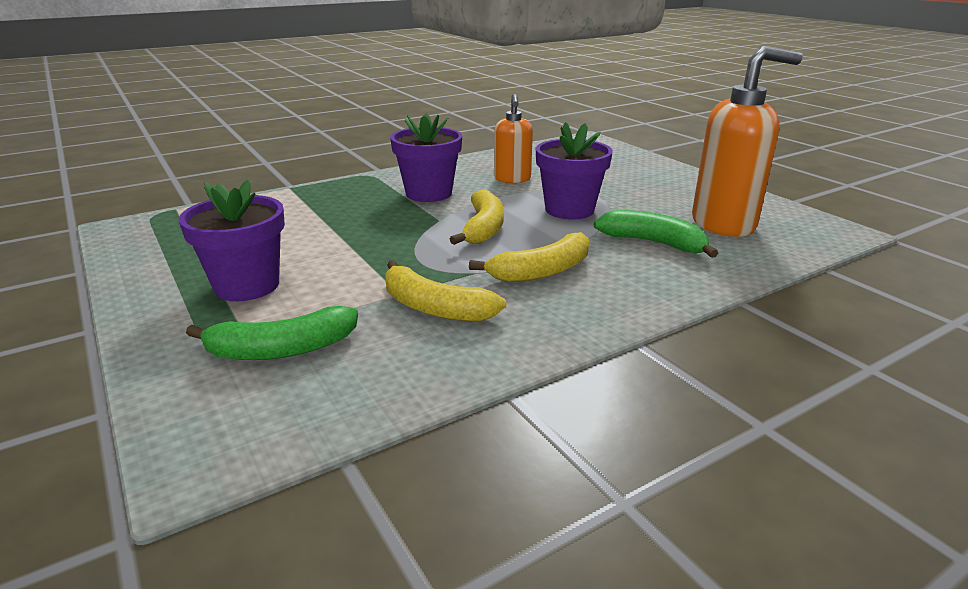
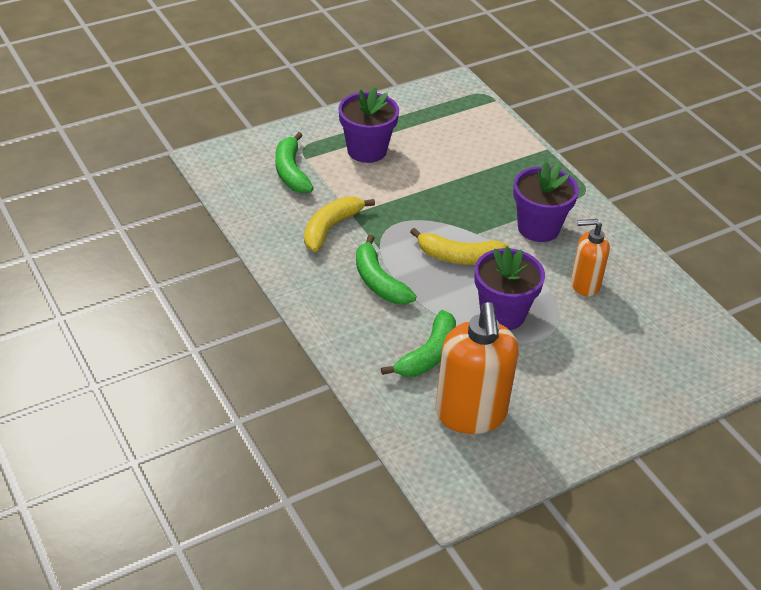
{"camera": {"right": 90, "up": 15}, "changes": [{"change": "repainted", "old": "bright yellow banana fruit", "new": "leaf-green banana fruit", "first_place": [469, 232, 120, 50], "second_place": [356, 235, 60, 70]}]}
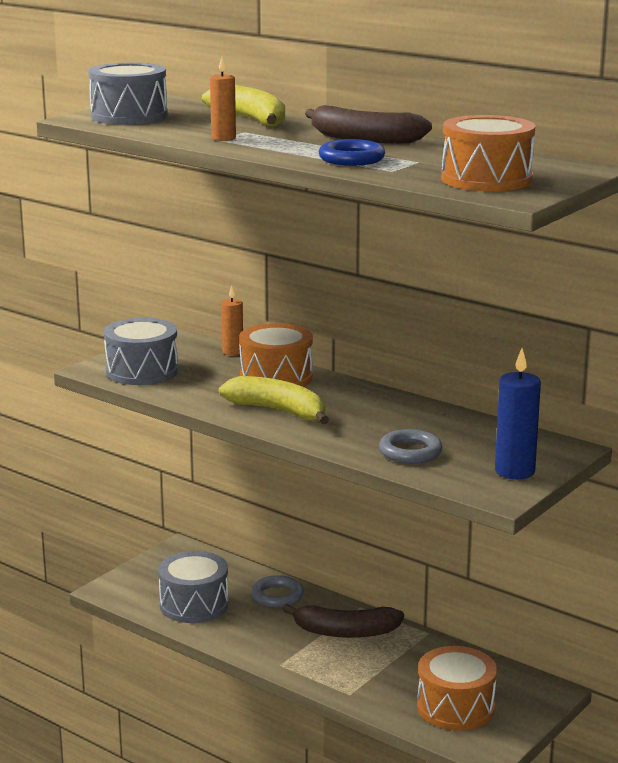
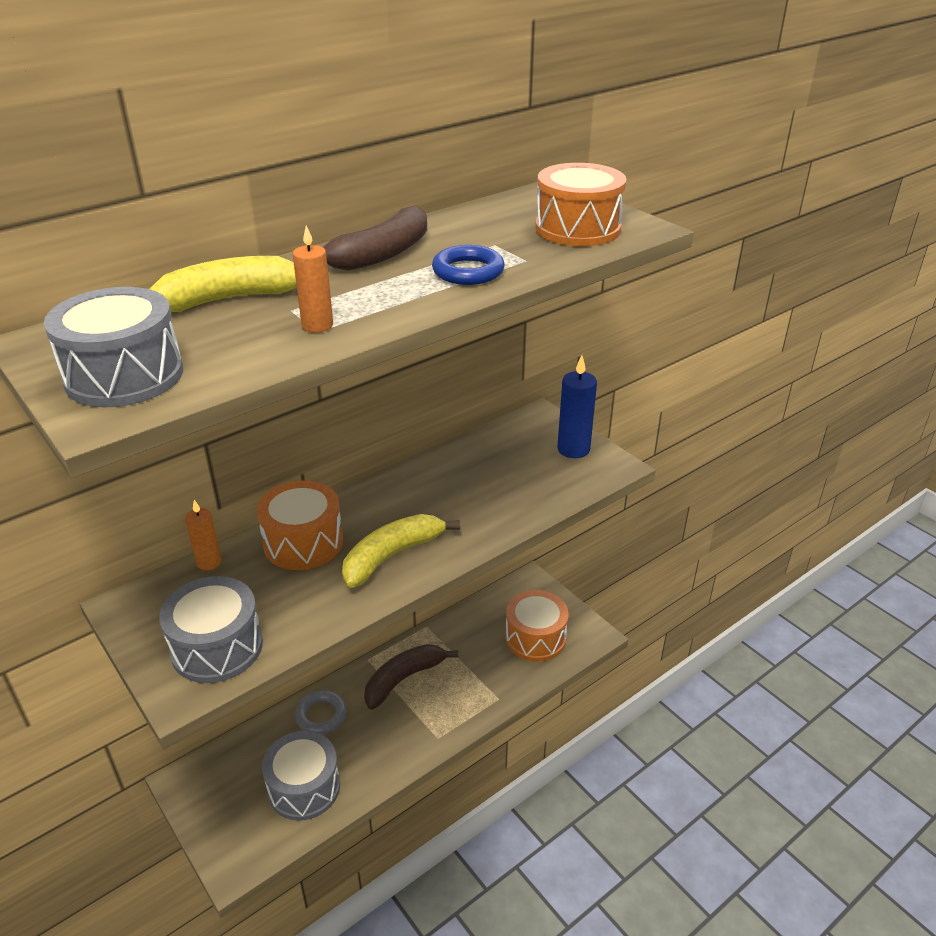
{"camera": {"right": -75, "up": 15}, "changes": [{"change": "gone", "old": "ash-grey ring", "first_place": [379, 429, 63, 35]}, {"change": "rotated", "old": "russet banana fruit", "first_place": [282, 604, 122, 34], "second_place": [364, 644, 94, 65], "degrees": -150}]}
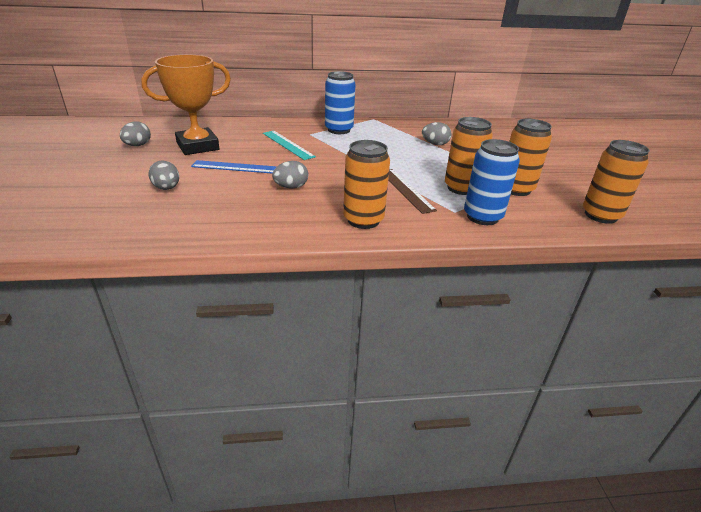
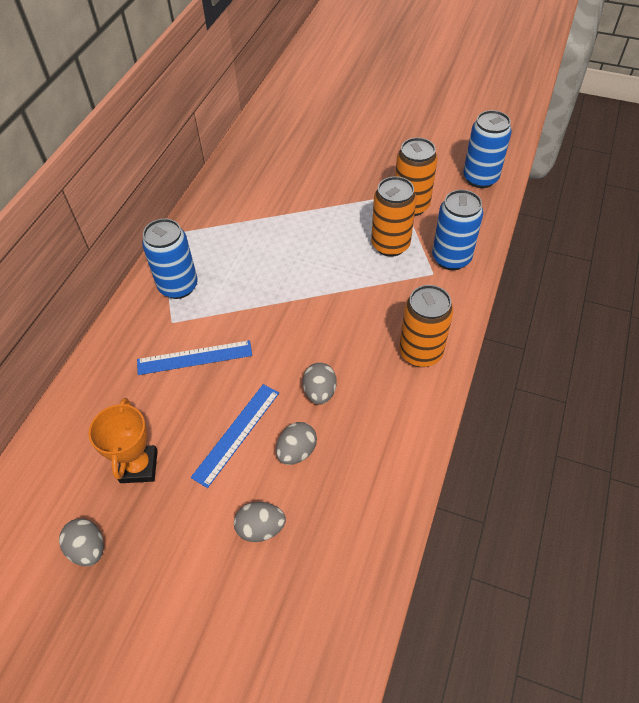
{"camera": {"right": -60, "up": 20}, "changes": [{"change": "scaled", "old": "bright orange award cup", "first_place": [141, 55, 90, 100], "second_place": [88, 398, 70, 85], "factor": 0.65}, {"change": "shifted", "old": "ash-grey egg", "first_place": [422, 122, 30, 23], "second_place": [276, 422, 41, 43]}, {"change": "repainted", "old": "turquoise ruler", "new": "blue ruler", "first_place": [263, 131, 53, 29], "second_place": [137, 340, 115, 35]}, {"change": "repainted", "old": "bright orange soda can", "new": "blue soda can", "first_place": [583, 140, 67, 84], "second_place": [463, 110, 49, 78]}, {"change": "gone", "old": "russet ruler", "first_place": [388, 169, 49, 45]}]}
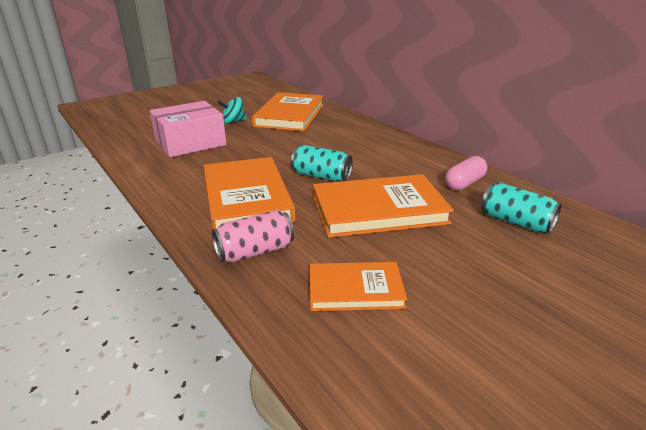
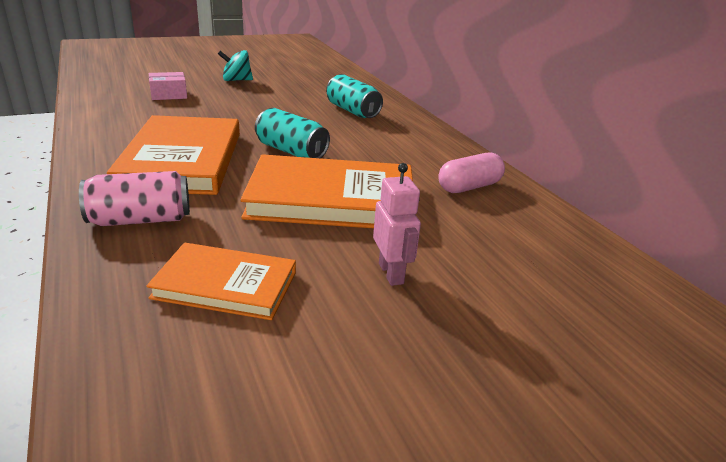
{"camera": {"right": 10, "up": 0}, "changes": [{"change": "gone", "old": "bright orange hardcover", "first_place": [252, 92, 72, 39]}, {"change": "scaled", "old": "rosy parcel", "first_place": [150, 101, 77, 56], "second_place": [149, 72, 38, 28], "factor": 0.48}, {"change": "shifted", "old": "turquoise soda can", "first_place": [481, 182, 81, 51], "second_place": [326, 74, 57, 44]}, {"change": "new", "new": "rosy robot", "second_place": [373, 163, 48, 123]}]}
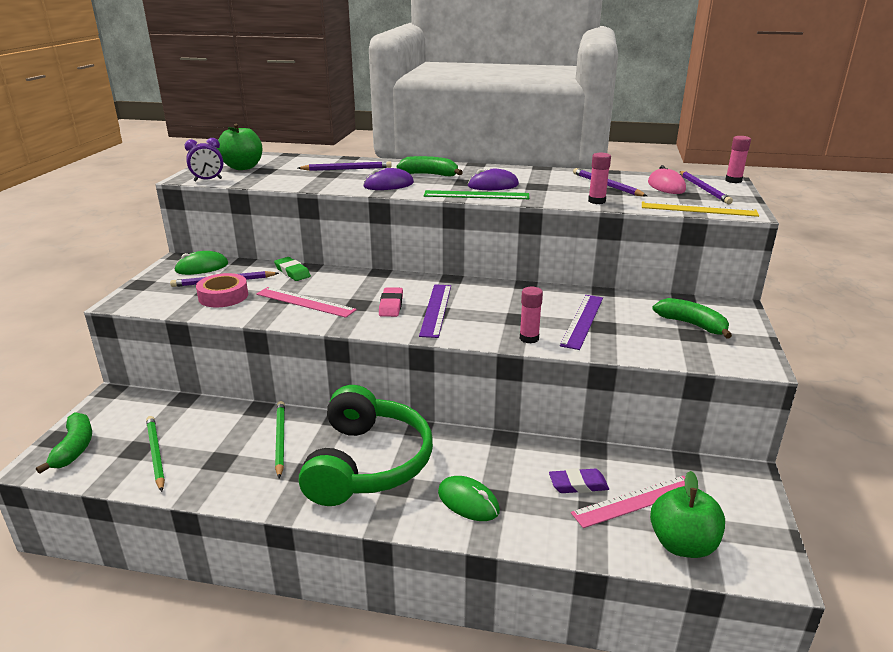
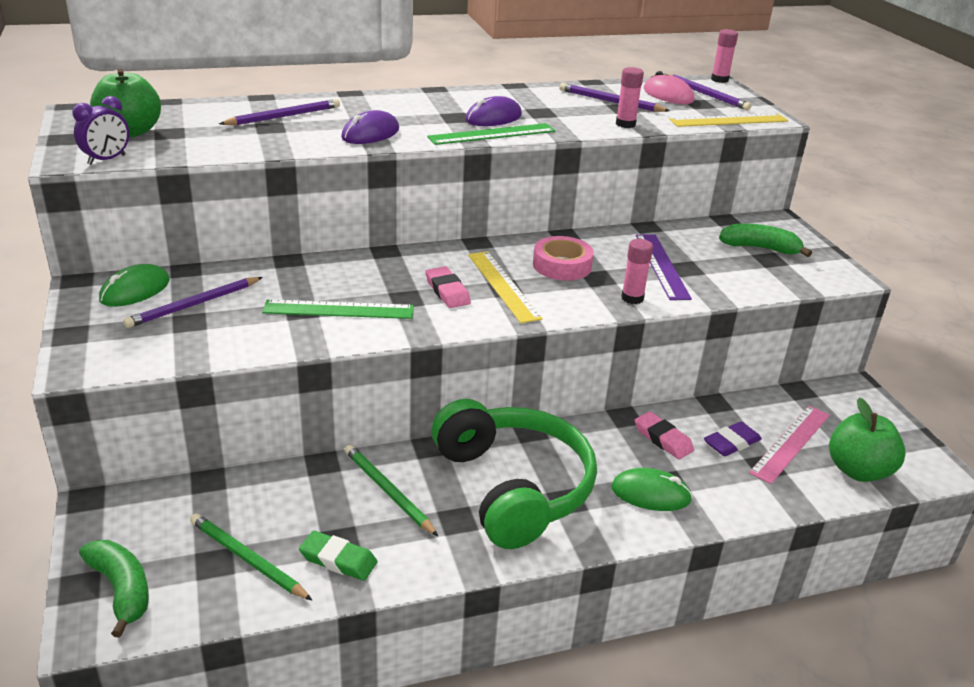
{"camera": {"right": -30, "up": 5}, "changes": [{"change": "gone", "old": "leaf-green banana fruit", "first_place": [397, 156, 66, 20]}, {"change": "shifted", "old": "leaf-green pencil eraser", "first_place": [274, 257, 37, 24], "second_place": [299, 531, 78, 50]}, {"change": "shifted", "old": "rosy roll of tape", "first_place": [196, 273, 52, 34], "second_place": [533, 236, 61, 45]}, {"change": "repainted", "old": "purple ruler", "new": "bright yellow ruler", "first_place": [419, 284, 32, 54], "second_place": [468, 251, 75, 72]}, {"change": "repainted", "old": "rosy ruler", "new": "leaf-green ruler", "first_place": [256, 287, 100, 31], "second_place": [262, 299, 152, 20]}, {"change": "new", "new": "rosy pencil eraser", "second_place": [635, 411, 59, 48]}]}
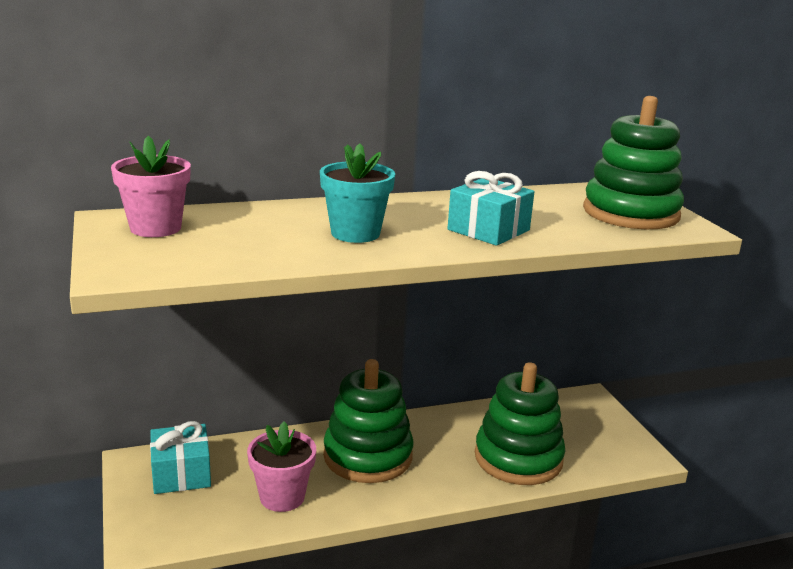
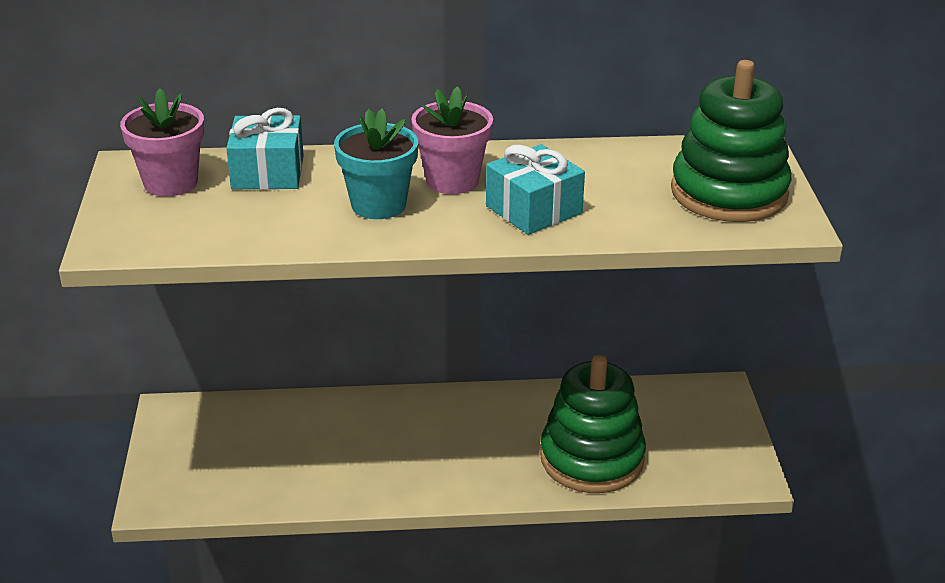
{"camera": {"right": 15, "up": 10}, "changes": [{"change": "gone", "old": "leaf-green stacking rings", "first_place": [323, 359, 91, 124]}, {"change": "shifted", "old": "turquoise wrapped gift", "first_place": [150, 421, 61, 73], "second_place": [226, 108, 78, 82]}, {"change": "shifted", "old": "rosy plant pot", "first_place": [247, 421, 69, 91], "second_place": [411, 86, 82, 108]}]}
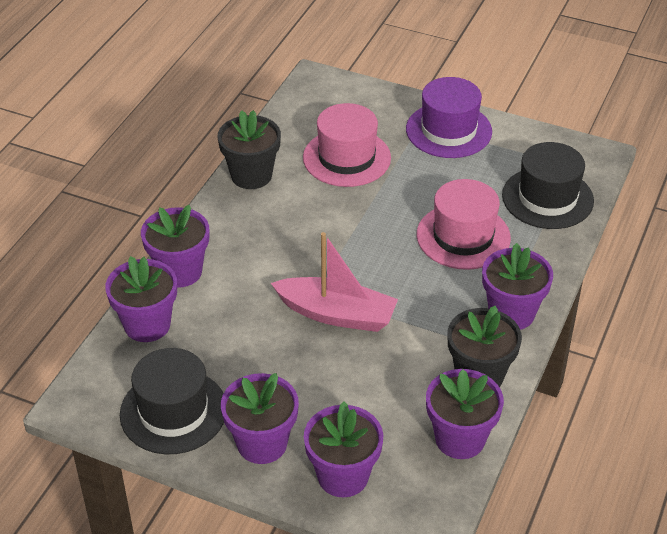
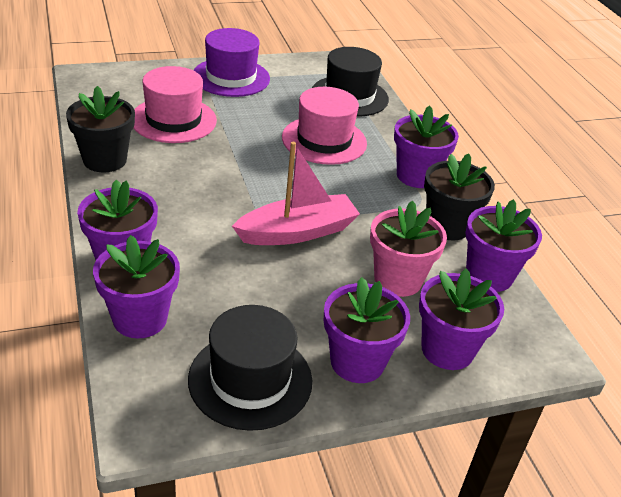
{"camera": {"right": -45, "up": -5}, "changes": [{"change": "new", "new": "rosy plant pot", "second_place": [370, 201, 77, 96]}]}
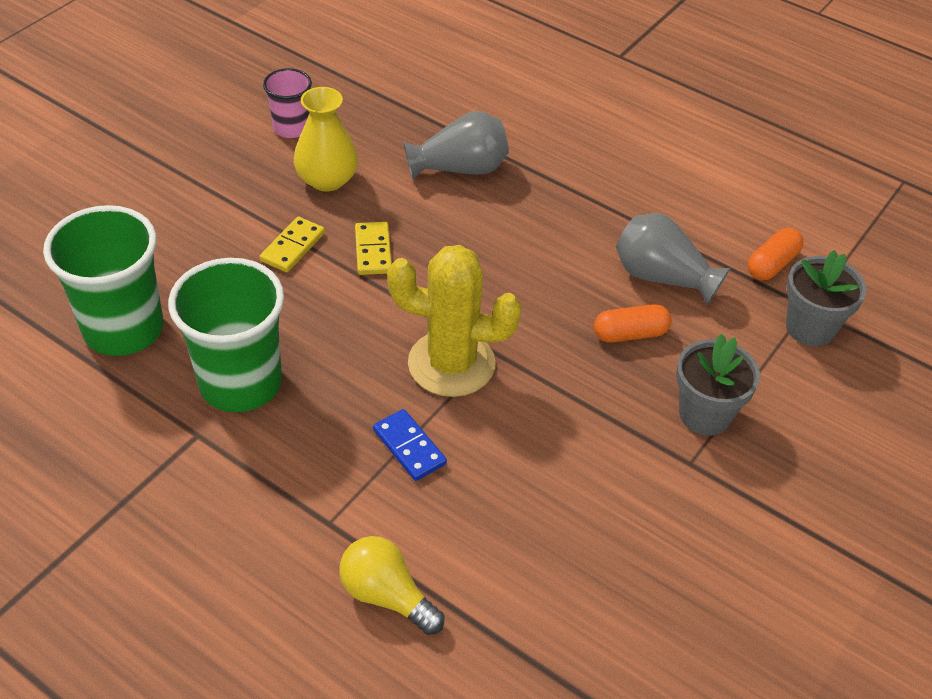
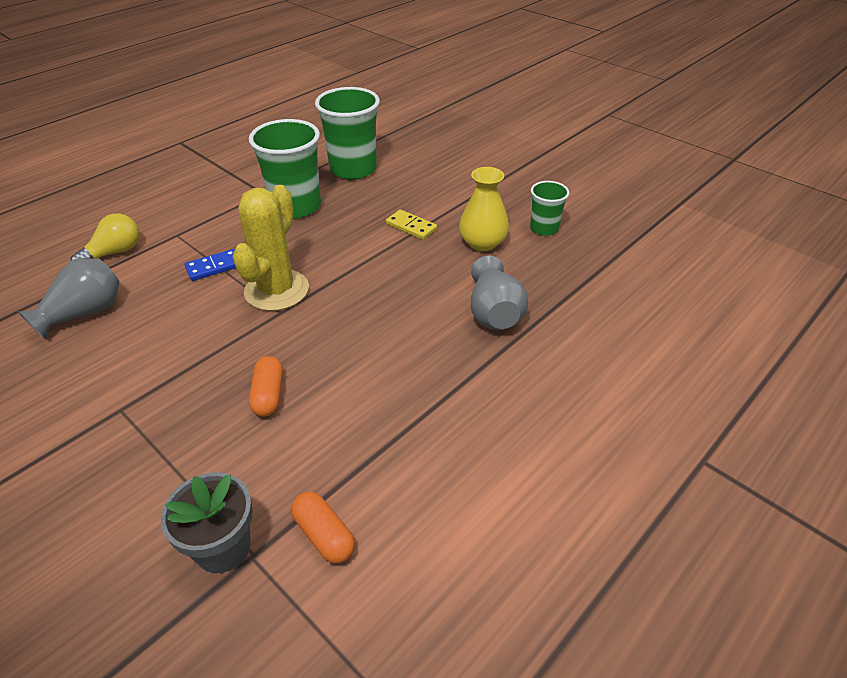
{"camera": {"right": 100, "up": -5}, "changes": [{"change": "repainted", "old": "rosy cup", "new": "leaf-green cup", "first_place": [263, 68, 49, 70], "second_place": [530, 181, 39, 55]}, {"change": "shifted", "old": "ash-grey tall vase", "first_place": [616, 213, 114, 92], "second_place": [18, 258, 102, 81]}, {"change": "gone", "old": "bright yellow domino tile", "first_place": [355, 222, 37, 53]}, {"change": "gone", "old": "ash-grey plant pot", "first_place": [676, 334, 84, 102]}]}
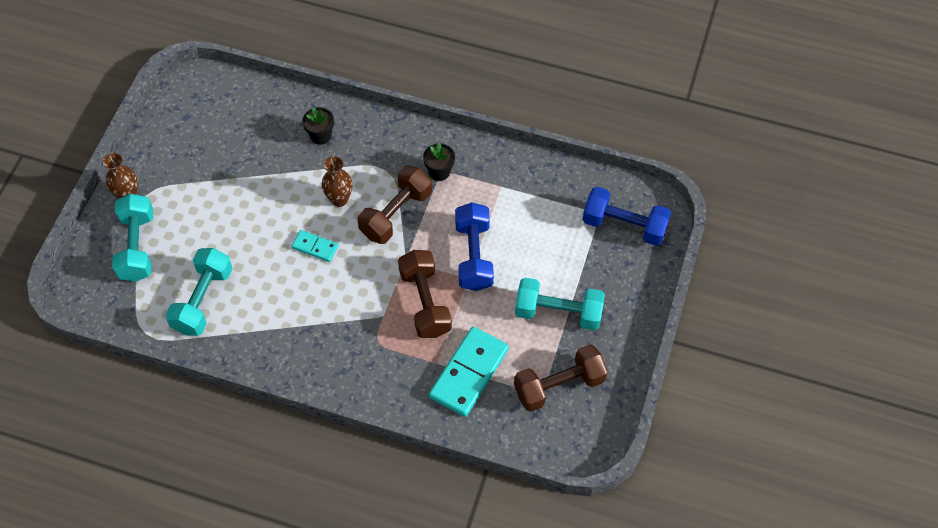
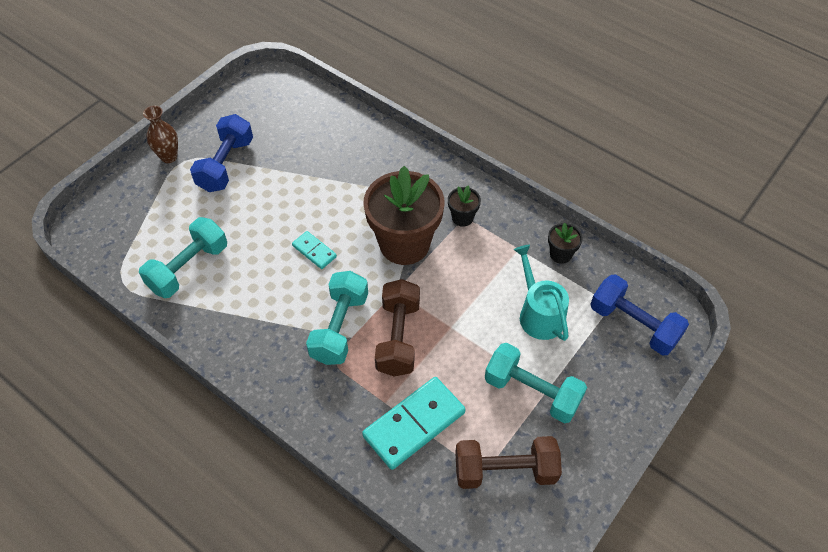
{"camera": {"right": 20, "up": -5}, "changes": [{"change": "shifted", "old": "black plant pot", "first_place": [302, 107, 32, 38], "second_place": [548, 222, 35, 42]}, {"change": "gone", "old": "russet tall vase", "first_place": [322, 156, 30, 51]}, {"change": "swapped", "old": "russet hand weight", "new": "russet plant pot", "first_place": [358, 165, 74, 79], "second_place": [363, 166, 81, 99]}, {"change": "shifted", "old": "turquoise hand weight", "first_place": [112, 194, 41, 88], "second_place": [306, 271, 62, 94]}, {"change": "shifted", "old": "blue hand weight", "first_place": [455, 202, 39, 89], "second_place": [190, 114, 63, 78]}, {"change": "new", "new": "turquoise sprinkling can", "second_place": [514, 245, 55, 96]}]}
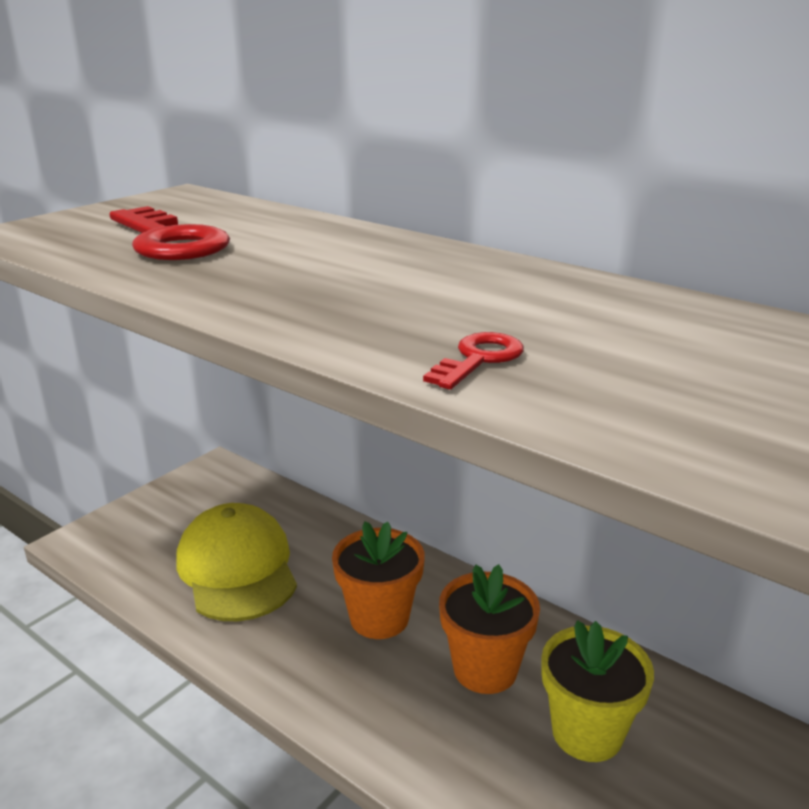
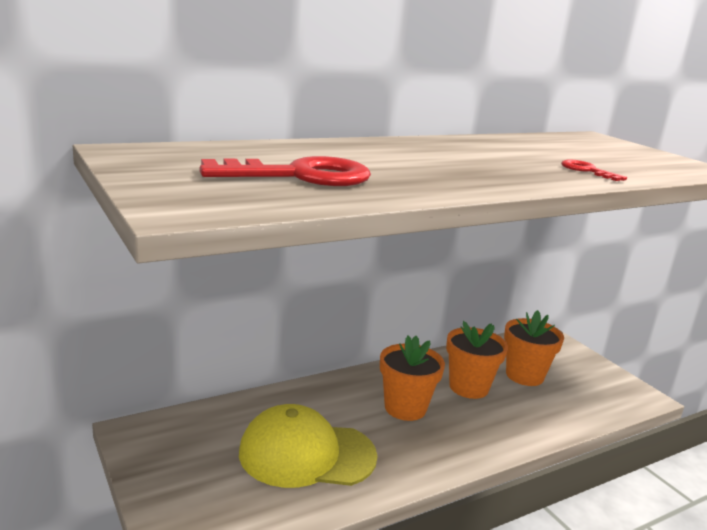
{"camera": {"right": -70, "up": -5}, "changes": [{"change": "repainted", "old": "bright yellow plant pot", "new": "bright orange plant pot", "first_place": [541, 620, 113, 142], "second_place": [504, 310, 60, 76]}]}
